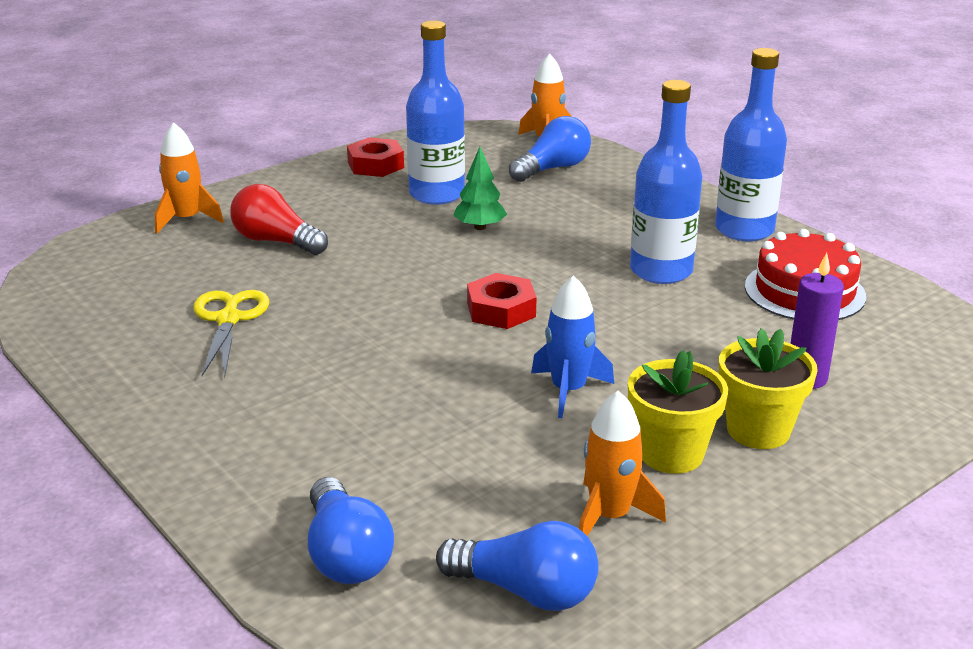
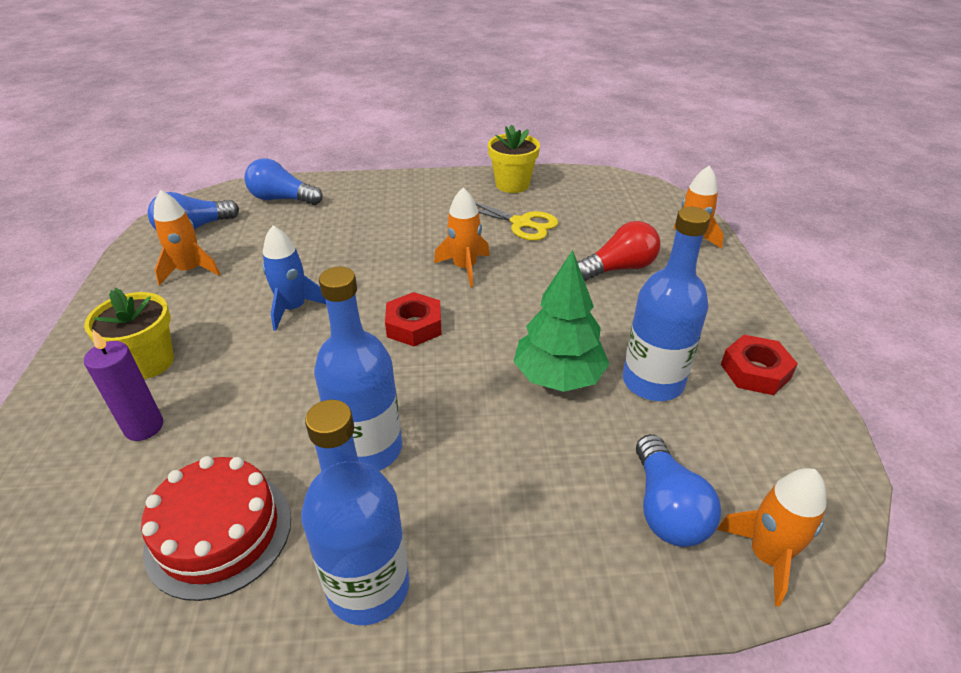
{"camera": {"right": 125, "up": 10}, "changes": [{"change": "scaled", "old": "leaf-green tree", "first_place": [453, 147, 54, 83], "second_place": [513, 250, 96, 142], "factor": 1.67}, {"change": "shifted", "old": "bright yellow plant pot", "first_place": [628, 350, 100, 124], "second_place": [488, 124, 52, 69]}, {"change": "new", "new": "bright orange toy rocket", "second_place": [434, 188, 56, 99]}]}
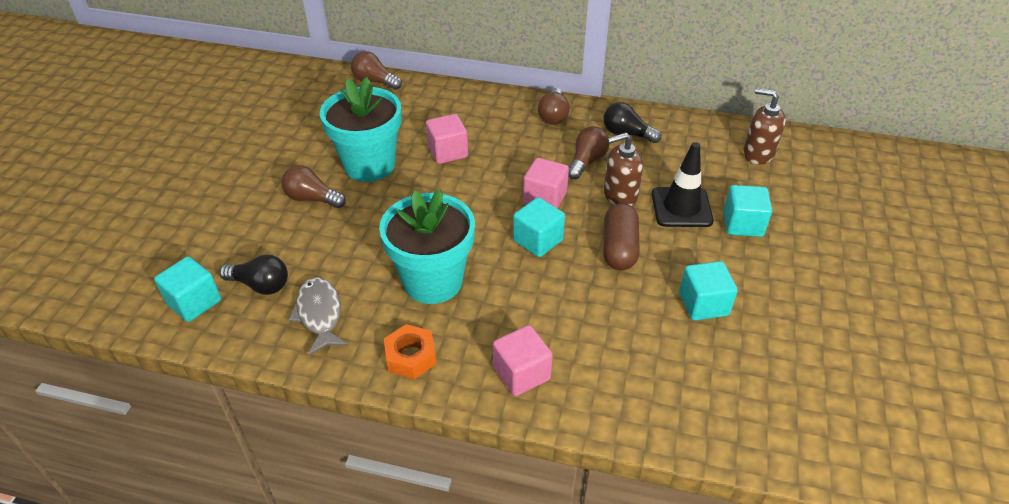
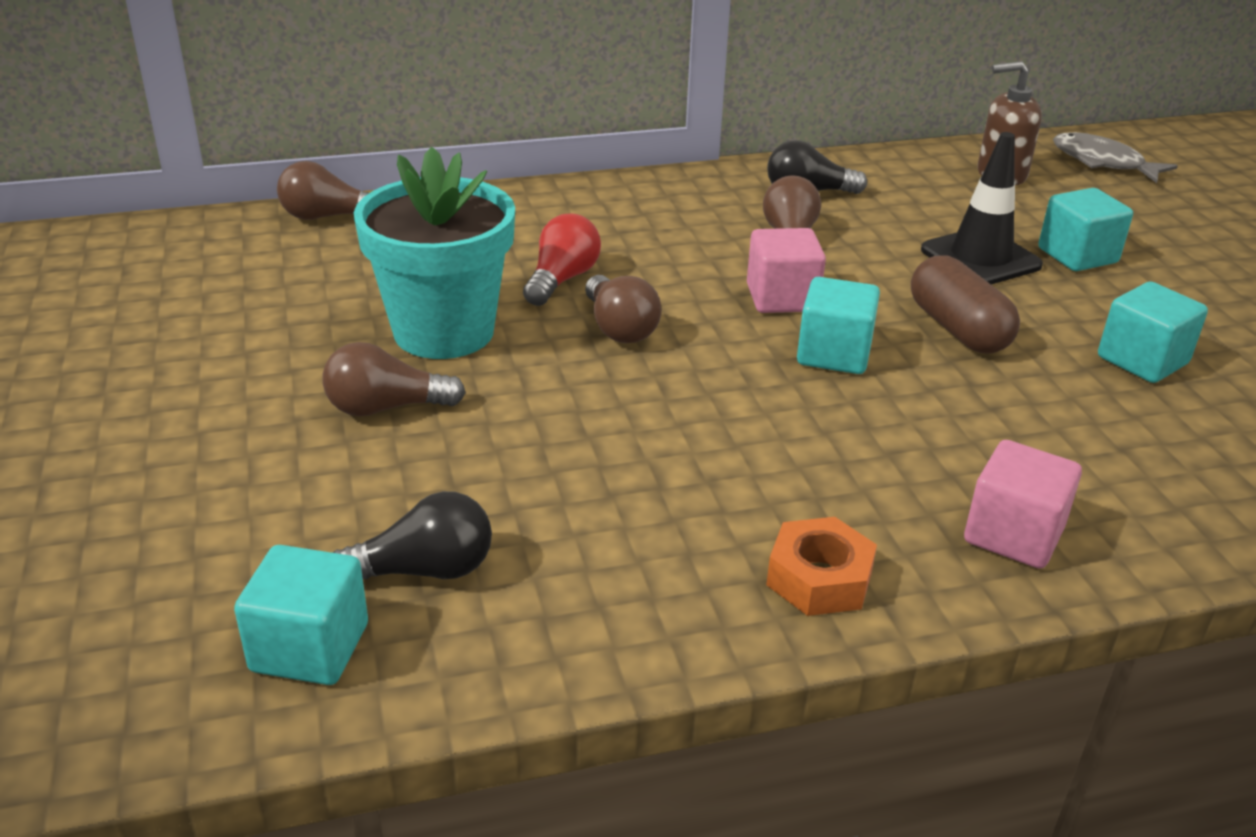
{"camera": {"right": -30, "up": -10}, "changes": [{"change": "shifted", "old": "russet light bulb", "first_place": [538, 88, 32, 37], "second_place": [585, 275, 77, 68]}, {"change": "swapped", "old": "rosy block", "new": "red light bulb", "first_place": [426, 114, 42, 50], "second_place": [523, 213, 78, 93]}, {"change": "gone", "old": "russet pump bottle", "first_place": [604, 133, 39, 73]}, {"change": "gone", "old": "turquoise plant pot", "first_place": [379, 190, 96, 114]}, {"change": "shifted", "old": "ash-grey fish", "first_place": [288, 277, 60, 79], "second_place": [1053, 132, 125, 51]}]}
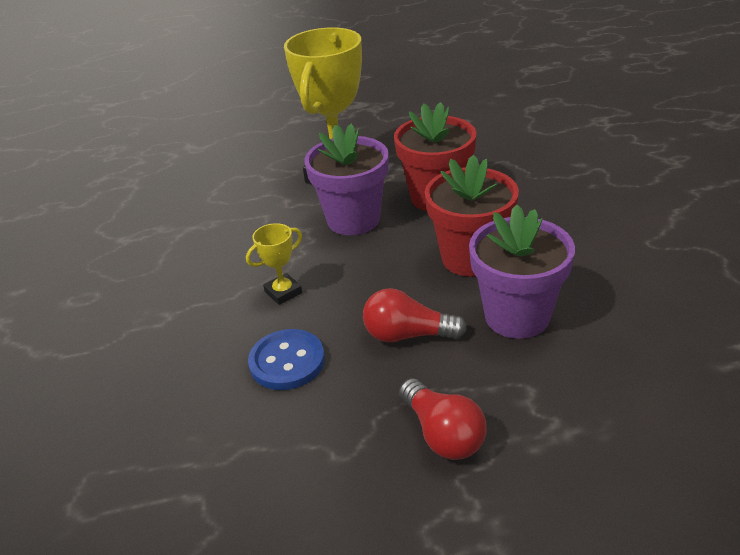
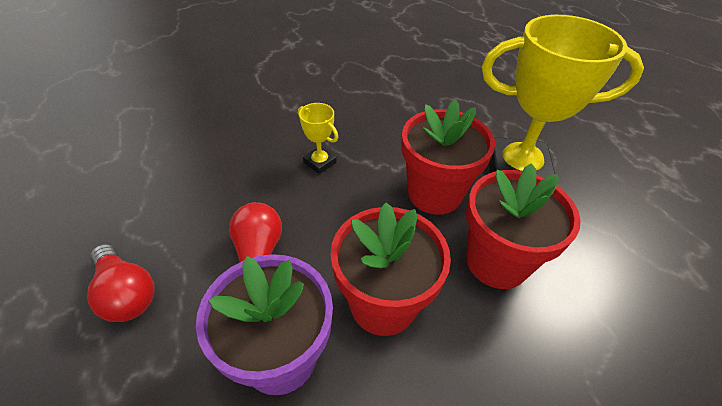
{"camera": {"right": 75, "up": 10}, "changes": [{"change": "repainted", "old": "purple plant pot", "new": "red plant pot", "first_place": [304, 123, 85, 112], "second_place": [401, 99, 94, 116]}, {"change": "gone", "old": "blue button", "first_place": [248, 329, 77, 61]}, {"change": "rotated", "old": "red light bulb", "first_place": [399, 378, 88, 82], "second_place": [87, 244, 68, 78], "degrees": -90}]}
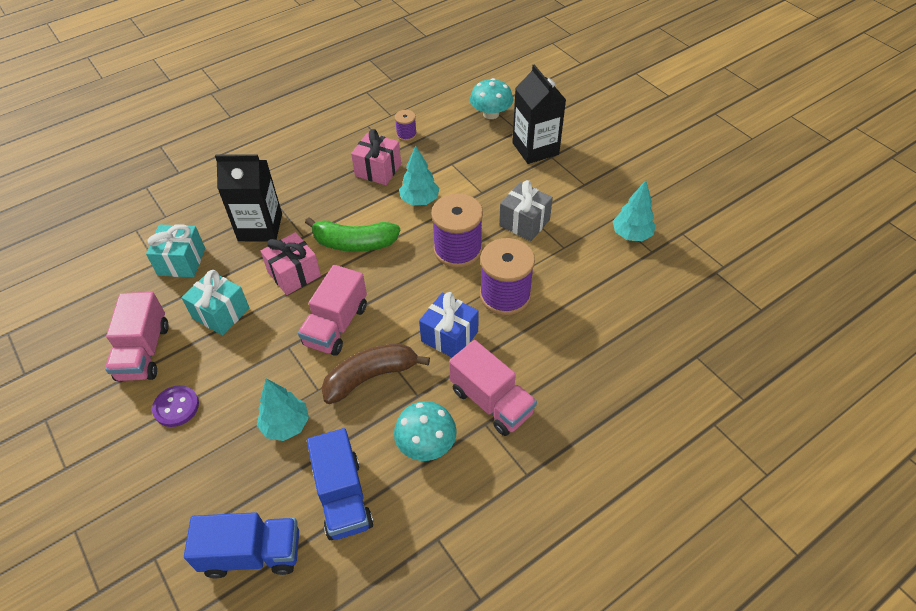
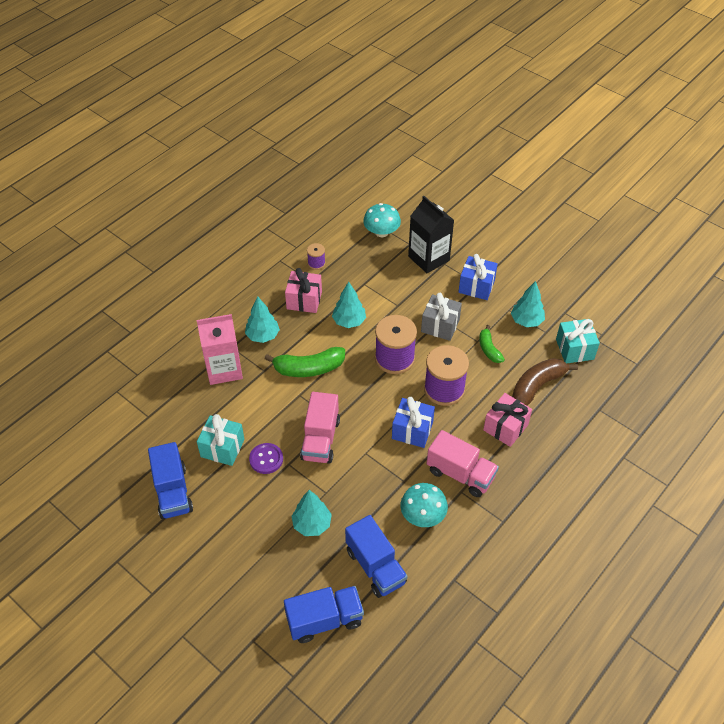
{"camera": {"right": -15, "up": 0}, "changes": [{"change": "repainted", "old": "black milk carton", "new": "rosy milk carton", "first_place": [215, 155, 67, 86], "second_place": [197, 314, 46, 71]}, {"change": "shifted", "old": "turquoise wrapped gift", "first_place": [146, 224, 59, 53], "second_place": [556, 319, 44, 44]}, {"change": "shifted", "old": "rosy wrapped gift", "first_place": [261, 232, 60, 63], "second_place": [483, 393, 49, 54]}, {"change": "repainted", "old": "rosy truck", "new": "blue truck", "first_place": [105, 292, 64, 89], "second_place": [148, 442, 45, 77]}, {"change": "shifted", "old": "russet banana fruit", "first_place": [321, 343, 109, 61], "second_place": [512, 358, 66, 47]}, {"change": "shifted", "old": "purple button", "first_place": [152, 385, 47, 42], "second_place": [249, 443, 34, 31]}, {"change": "new", "new": "blue wrapped gift", "second_place": [458, 254, 40, 46]}, {"change": "new", "new": "turquoise tree", "second_place": [245, 296, 35, 47]}, {"change": "new", "new": "leaf-green banana fruit", "second_place": [479, 325, 26, 38]}]}
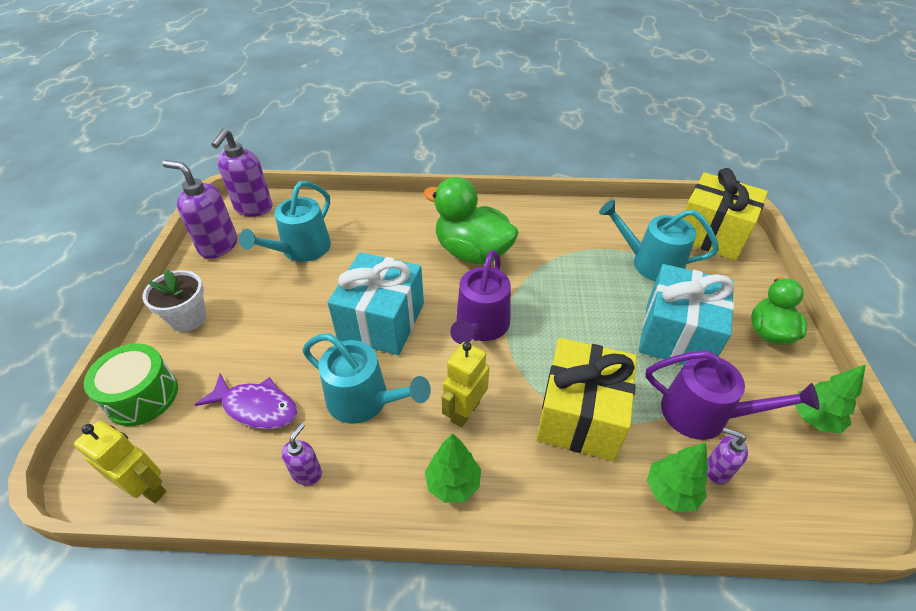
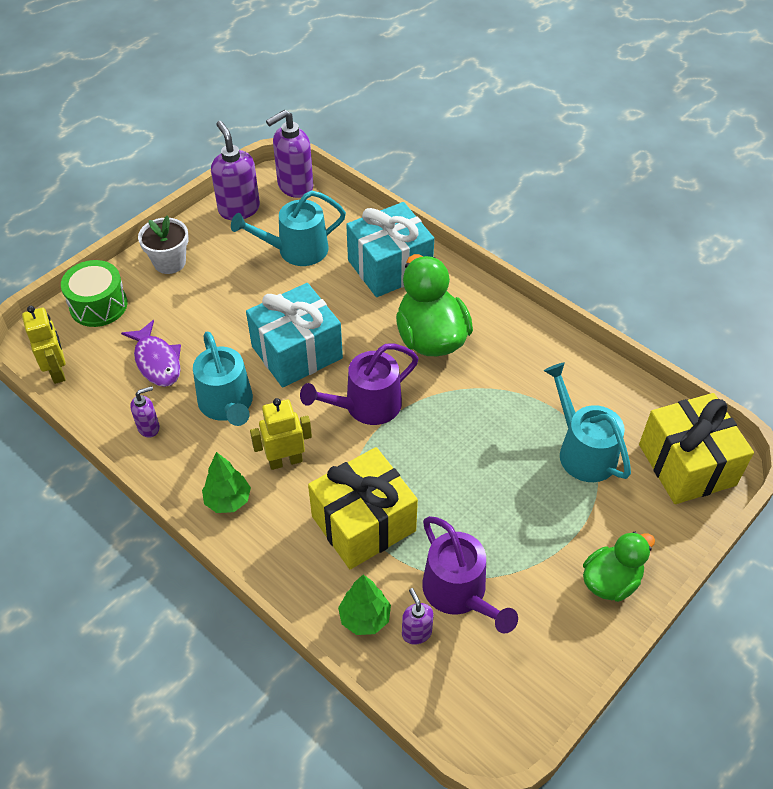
{"camera": {"right": 40, "up": 5}, "changes": [{"change": "shifted", "old": "turquoise wrapped gift", "first_place": [639, 264, 95, 101], "second_place": [346, 202, 88, 95]}, {"change": "gone", "old": "leaf-green tree", "first_place": [795, 364, 71, 69]}]}
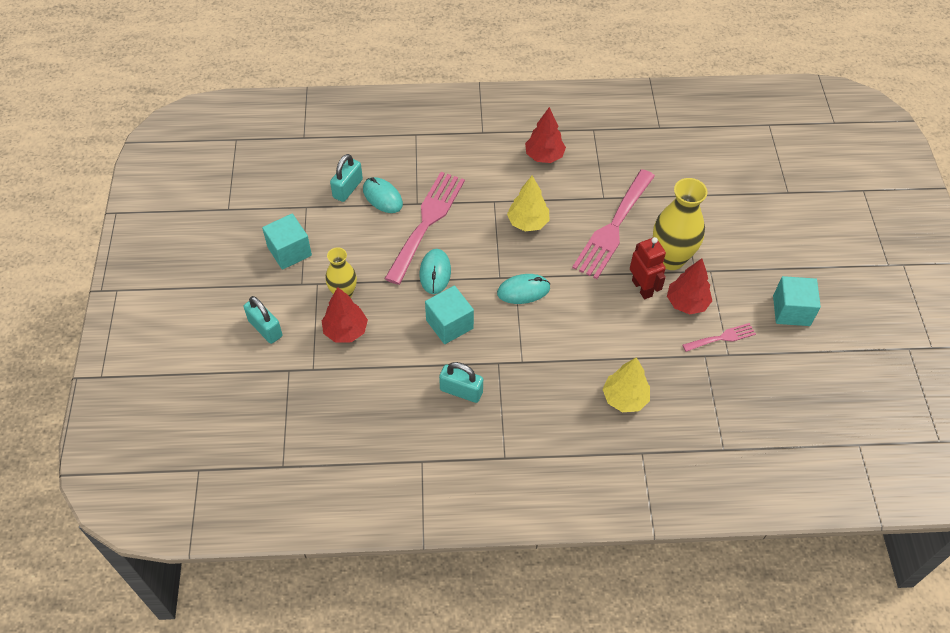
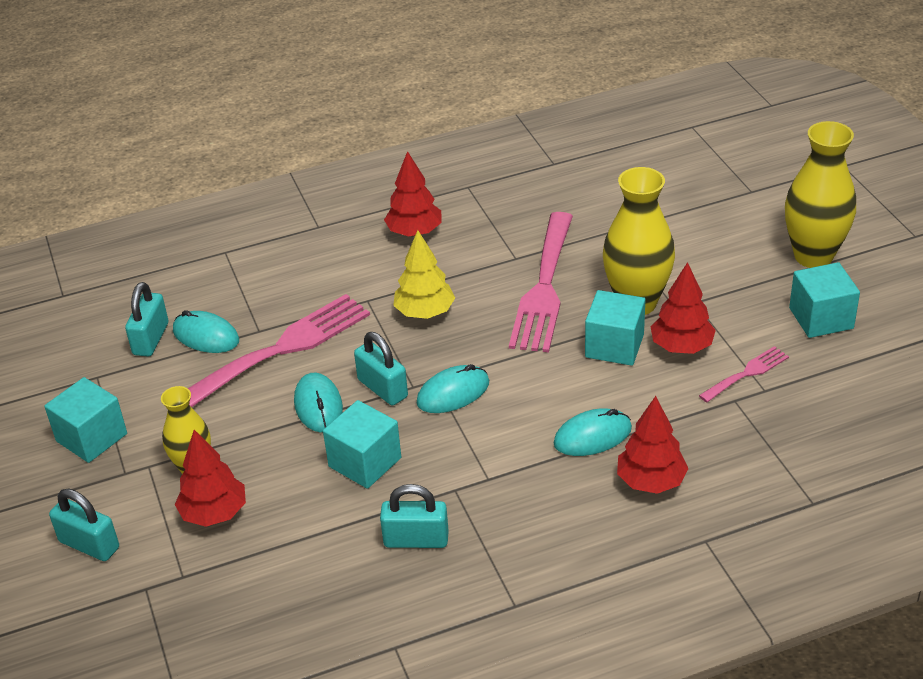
{"camera": {"right": -15, "up": -15}, "changes": [{"change": "rotated", "old": "rosy fork", "first_place": [385, 172, 80, 113], "second_place": [188, 294, 182, 113], "degrees": 45}, {"change": "swapped", "old": "red robot", "new": "turquoise block", "first_place": [630, 237, 36, 62], "second_place": [585, 290, 60, 76]}, {"change": "repainted", "old": "bright yellow tree", "new": "red tree", "first_place": [602, 357, 48, 55], "second_place": [617, 396, 72, 98]}, {"change": "new", "new": "bright yellow tall vase", "second_place": [785, 121, 71, 147]}, {"change": "new", "new": "turquoise small lock", "second_place": [354, 332, 54, 74]}, {"change": "new", "new": "turquoise mouse", "second_place": [554, 408, 78, 48]}]}
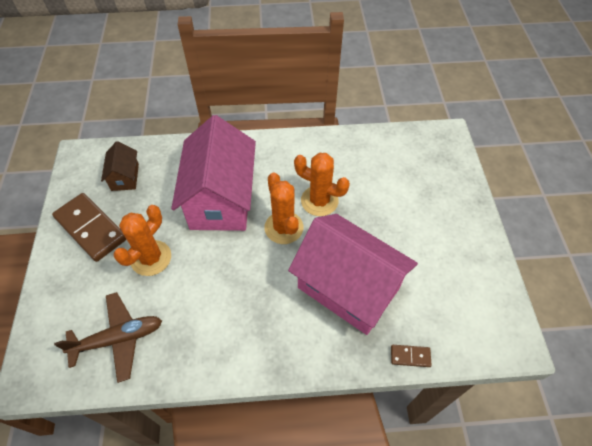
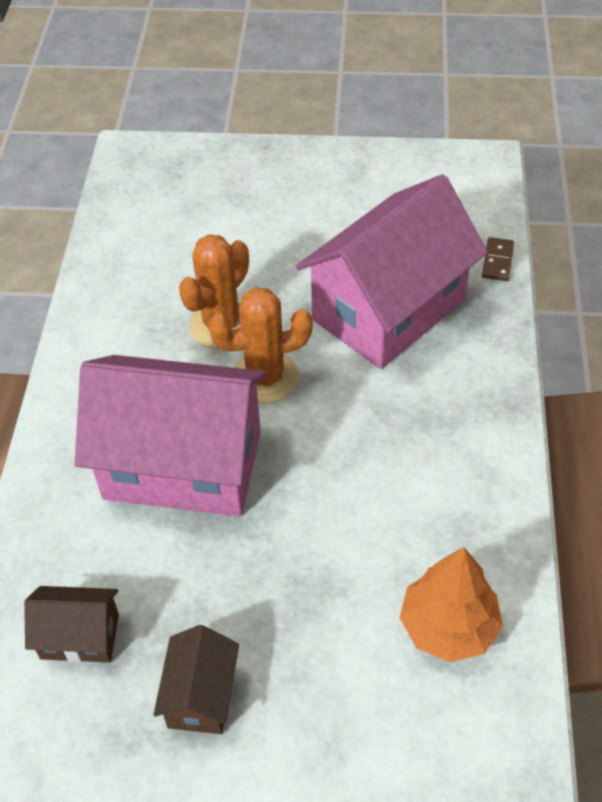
{"camera": {"right": -80, "up": -5}, "changes": [{"change": "swapped", "old": "russet domino tile", "new": "russet toy house", "first_place": [52, 193, 75, 69], "second_place": [153, 625, 86, 109]}, {"change": "gone", "old": "bright orange saguaro cactus", "first_place": [113, 205, 58, 71]}, {"change": "swapped", "old": "russet aeroplane", "new": "bright orange tree", "first_place": [54, 292, 108, 91], "second_place": [400, 547, 103, 115]}]}
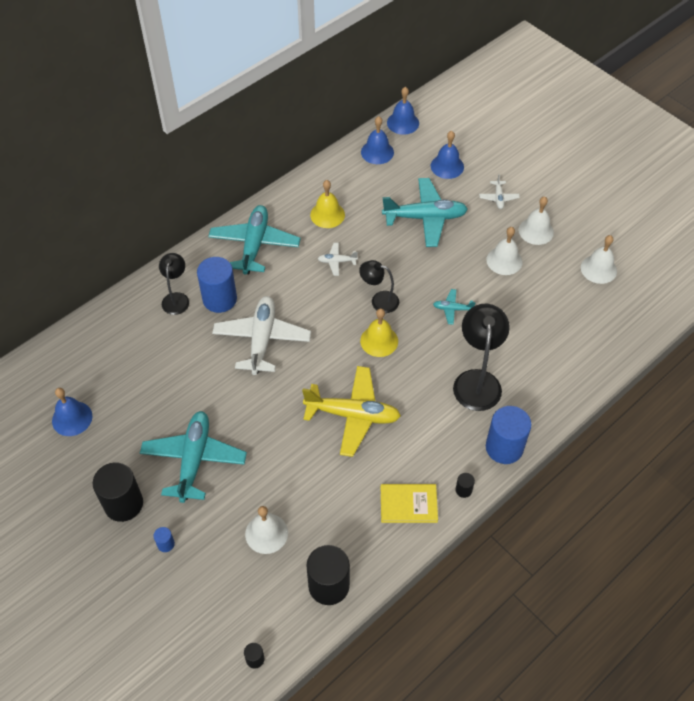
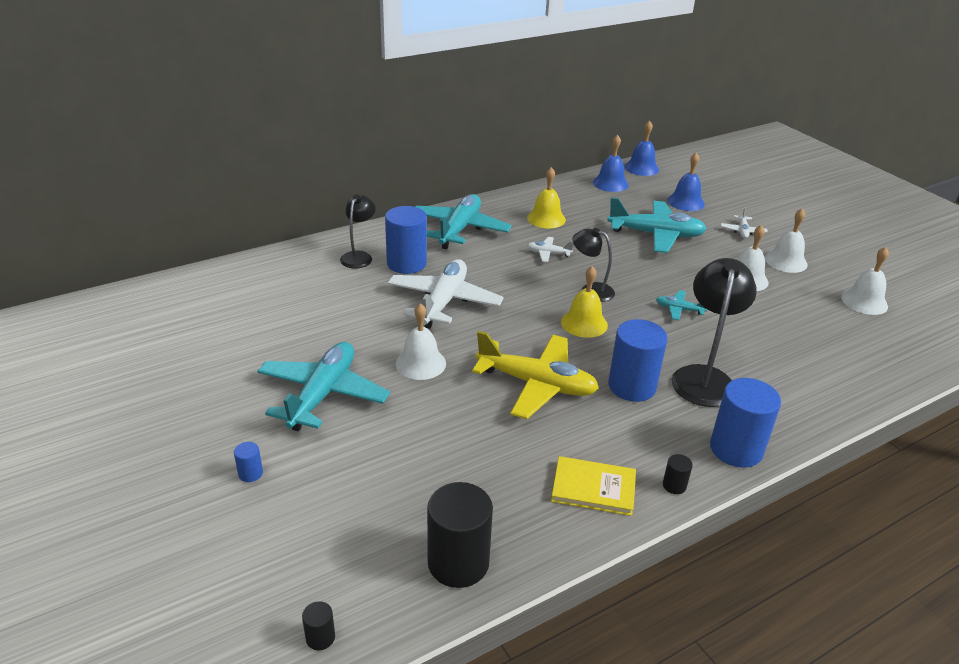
{"camera": {"right": 10, "up": -20}, "changes": [{"change": "gone", "old": "blue bell", "first_place": [52, 388, 40, 48]}, {"change": "gone", "old": "black cylinder", "first_place": [93, 463, 50, 59]}, {"change": "shifted", "old": "snow-white bell", "first_place": [245, 506, 43, 48], "second_place": [396, 303, 50, 77]}, {"change": "new", "new": "blue cylinder", "second_place": [608, 319, 60, 83]}]}
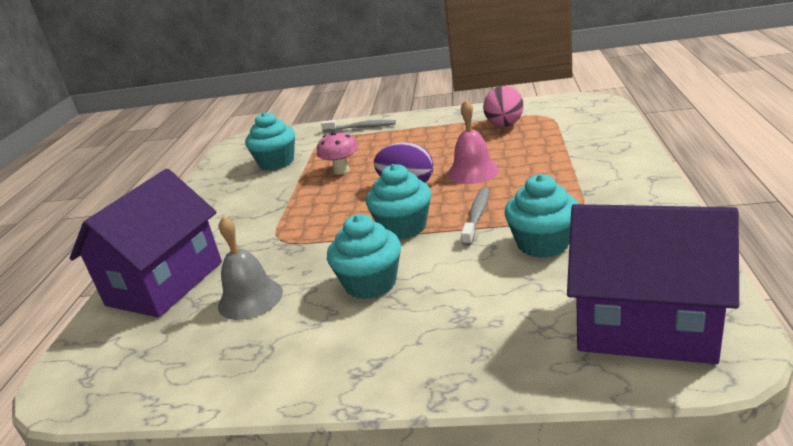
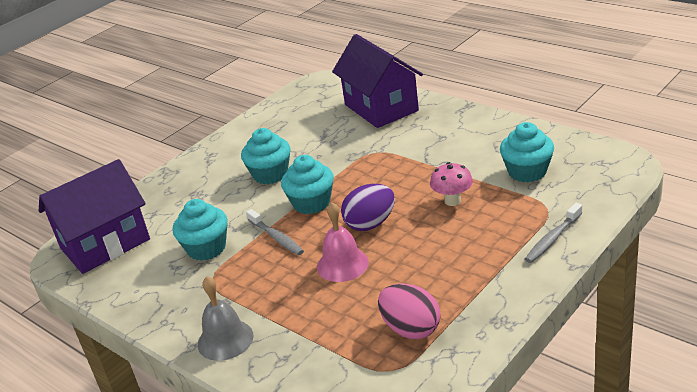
{"camera": {"right": 125, "up": 5}, "changes": [{"change": "shifted", "old": "ash-grey bell", "first_place": [218, 216, 65, 104], "second_place": [198, 276, 55, 85]}]}
